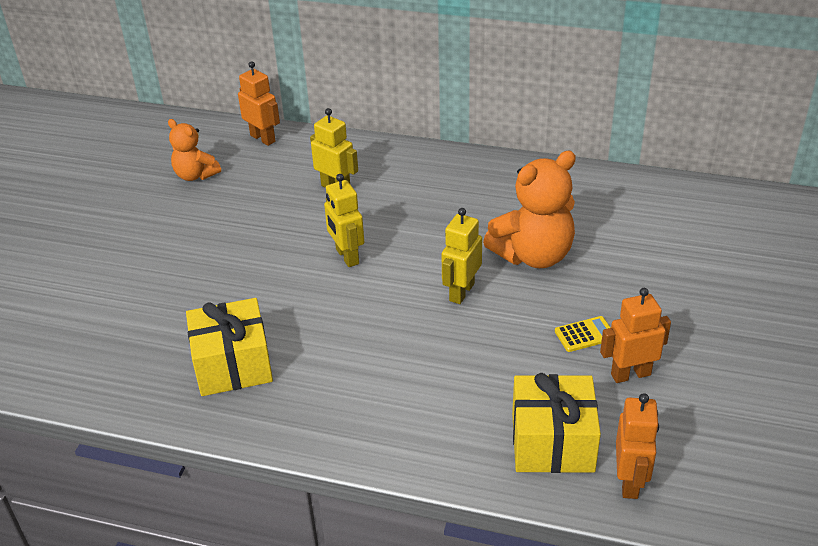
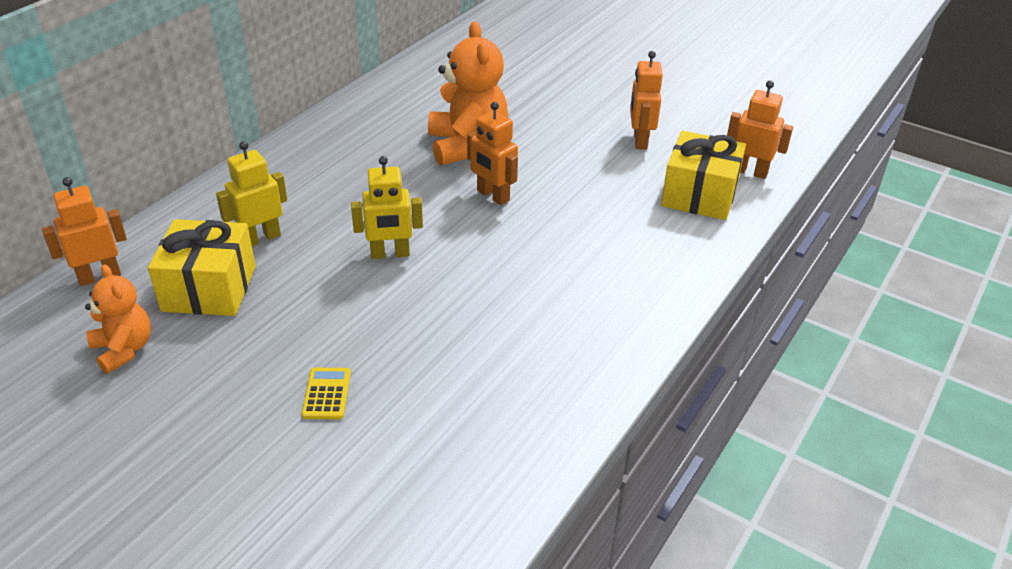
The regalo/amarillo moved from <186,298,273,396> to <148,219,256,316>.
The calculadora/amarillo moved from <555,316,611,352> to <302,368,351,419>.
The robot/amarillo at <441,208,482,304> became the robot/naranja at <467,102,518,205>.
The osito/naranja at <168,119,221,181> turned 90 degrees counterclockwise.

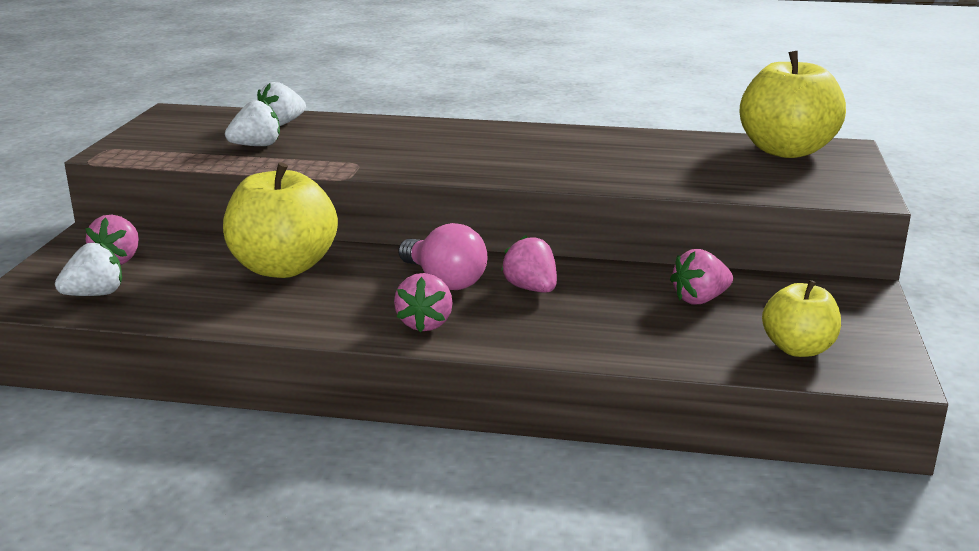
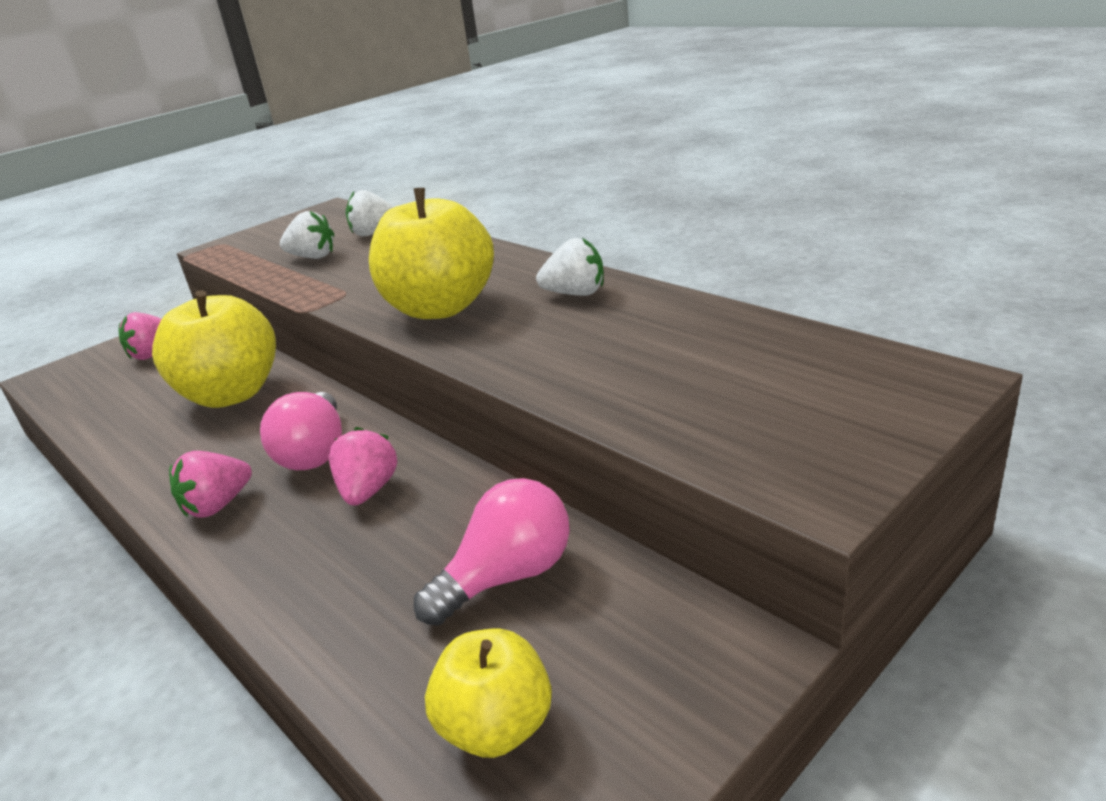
The fresa/blanco moved from <55,242,122,296> to <536,238,604,296>.
The manzana/amarillo moved from <739,51,846,158> to <369,188,494,319>.
The fresa/rosa at <670,249,733,305> was replaced by the bombilla/rosa at <414,478,570,626>.

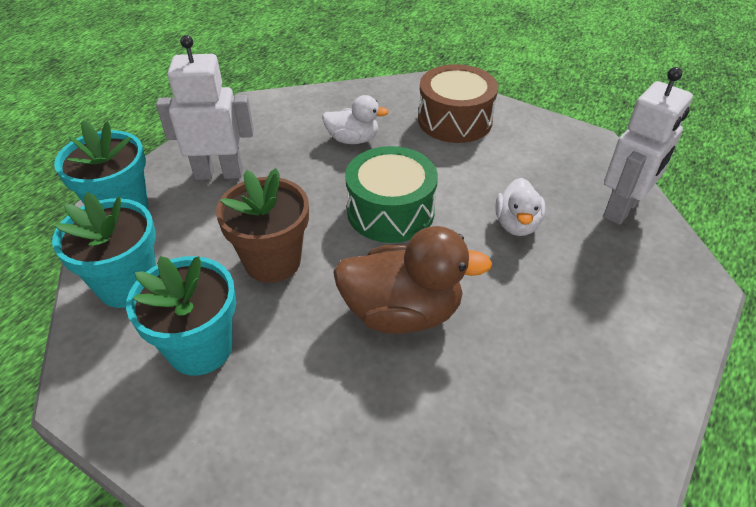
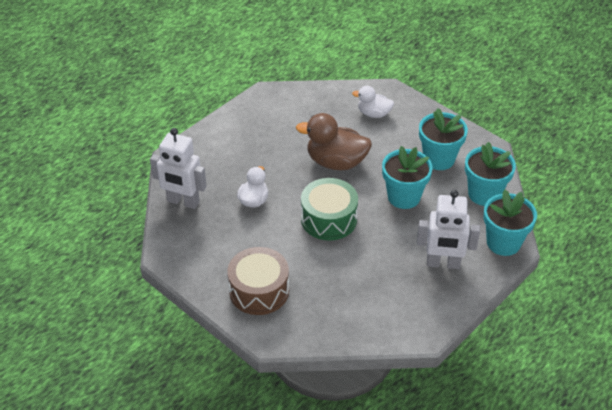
The pato/blanco moved from <322,95,389,144> to <352,86,394,118>.
The maceta/marrón at <216,168,309,283> became the maceta/turquesa at <382,146,433,209>.
The robot/blanco at <603,67,693,225> turned 120 degrees counterclockwise.

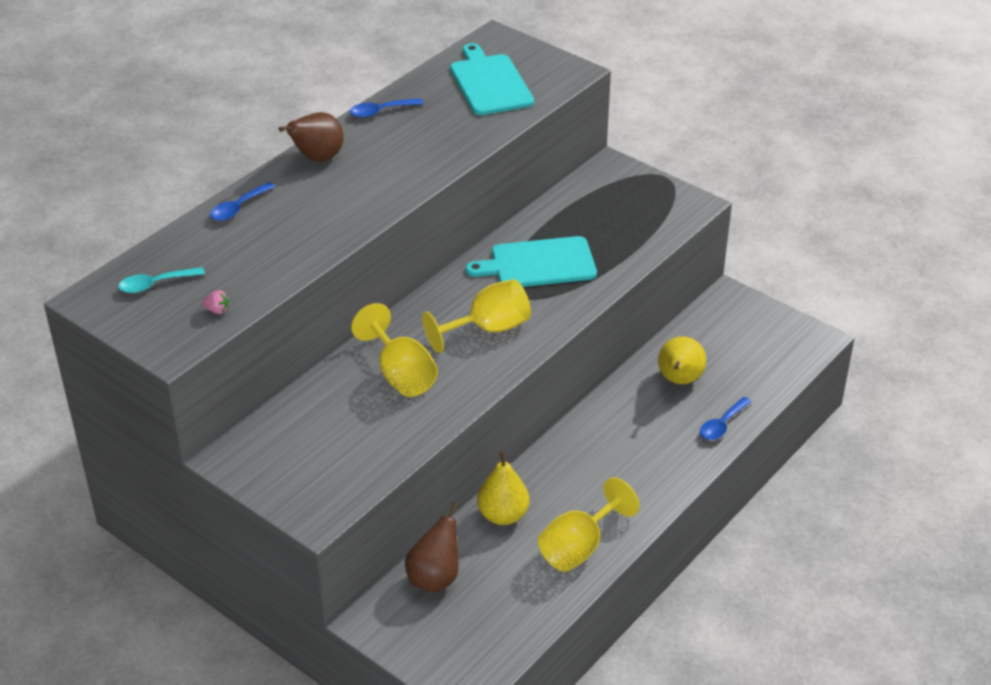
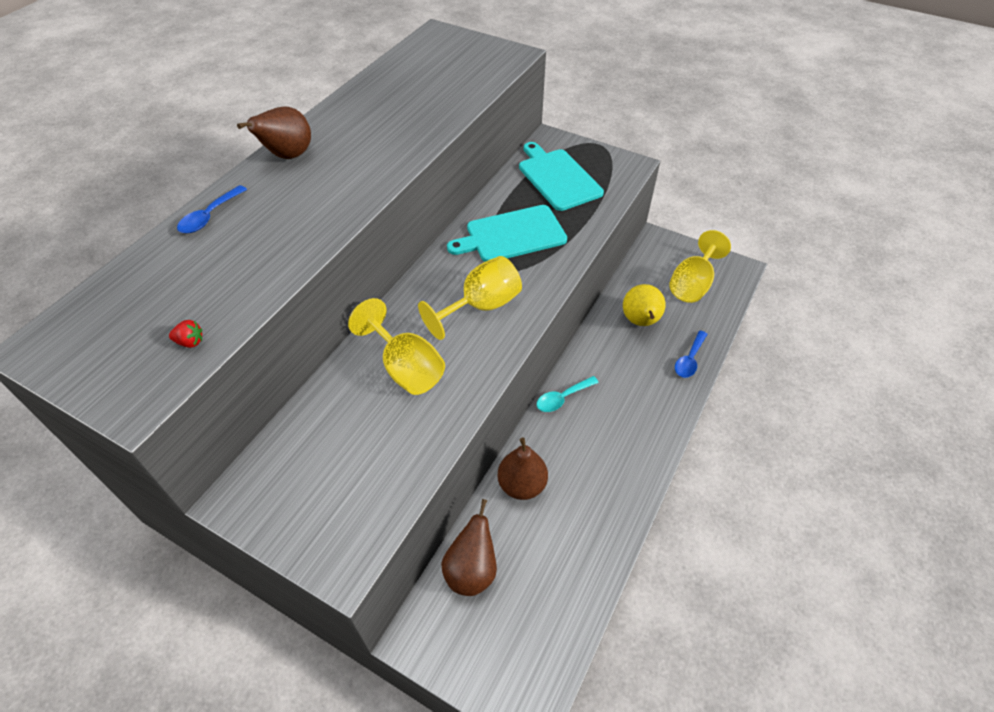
The cuchara/azul at <350,98,423,118> disappeared.
The cuchara/turquesa moved from <118,267,205,293> to <537,376,599,412>.
The tabla de cortar/turquesa moved from <450,43,534,115> to <519,142,604,211>.
The copa/amarillo moved from <538,477,640,572> to <669,230,731,303>.
The fresa/rosa at <202,290,229,314> became the fresa/rojo at <169,320,202,348>.
The pera/amarillo at <477,451,529,525> became the pera/marrón at <497,438,548,500>.

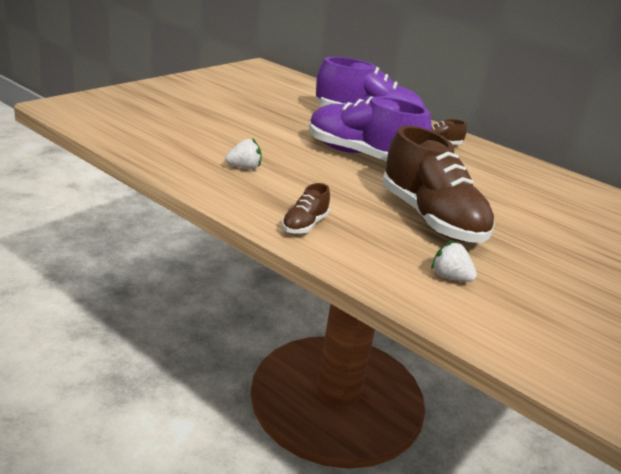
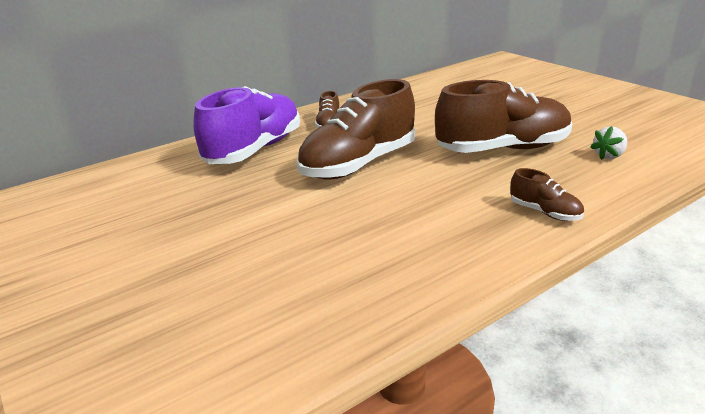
The fresa/blanco at <225,138,261,169> disappeared.
The zapato/morado at <309,96,432,161> became the zapato/marrón at <297,79,415,180>.

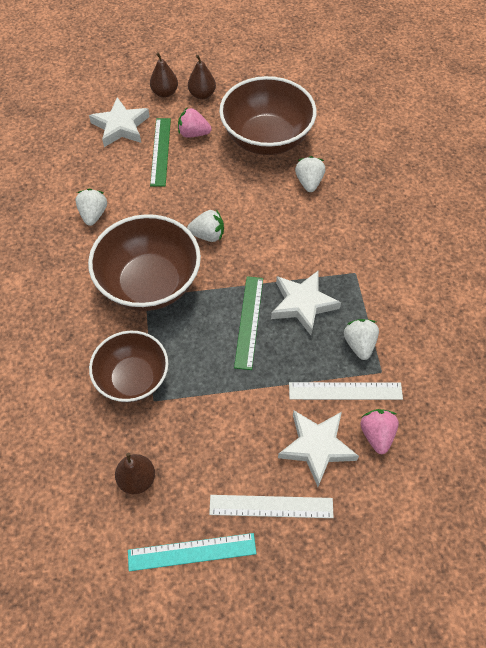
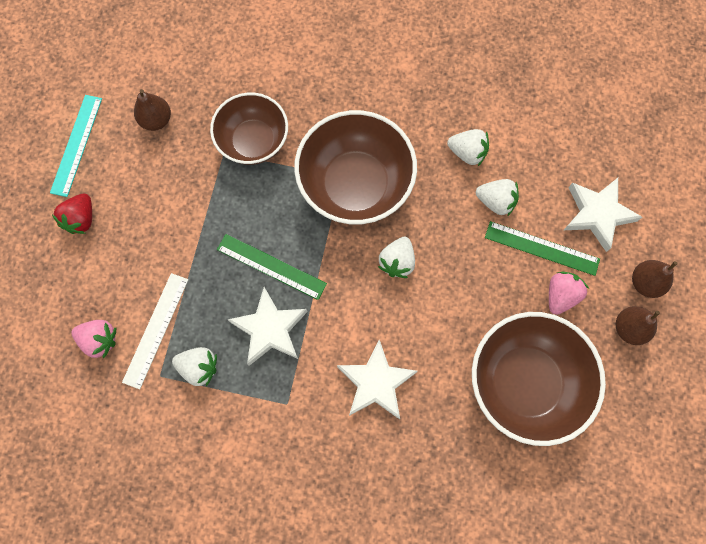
The estrella/blanco moved from <278,411,359,487> to <337,340,418,419>.
The fresa/blanco moved from <295,156,325,192> to <476,179,519,217>.
The regla/blanco at <209,495,334,518> was replaced by the fresa/rojo at <52,194,92,234>.

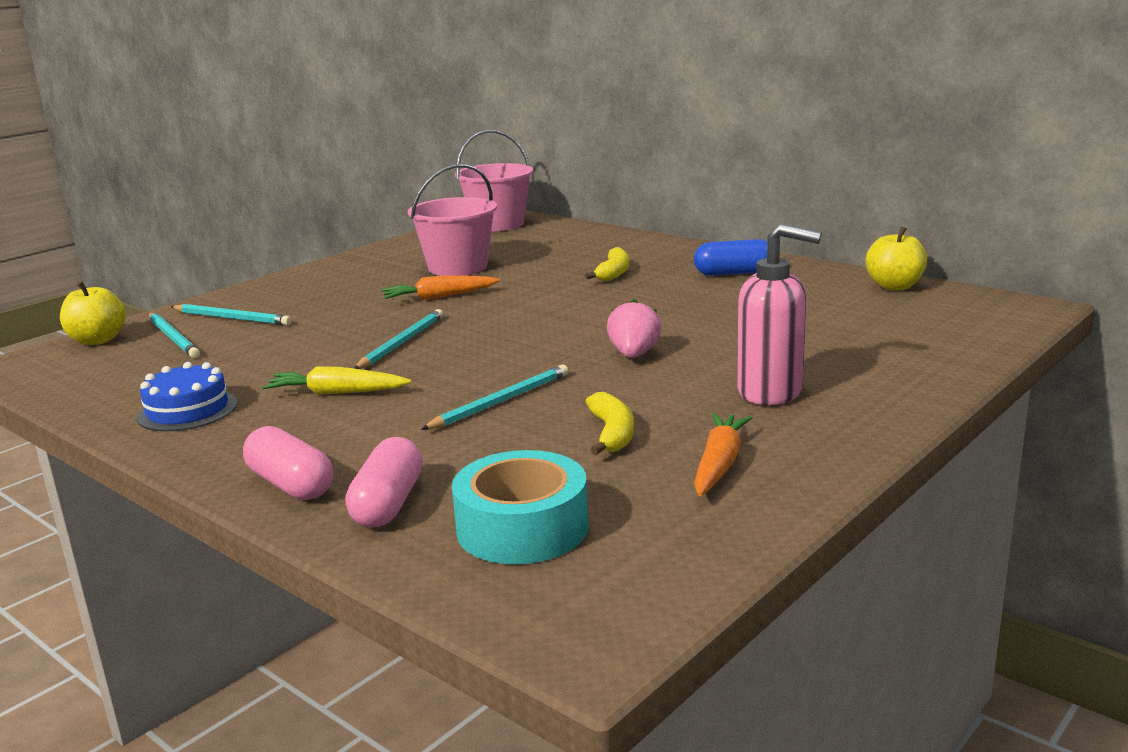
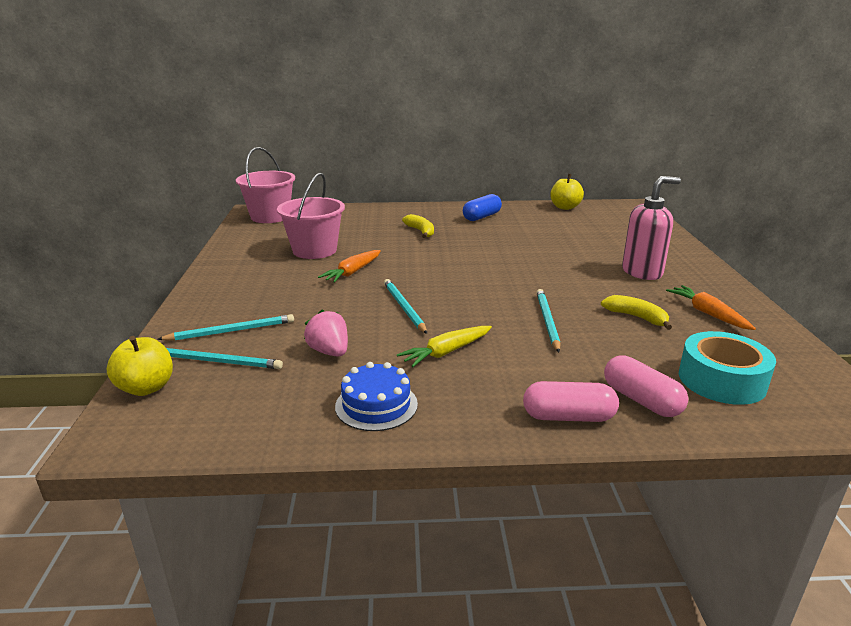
The fresa/rosa moved from <607,299,662,358> to <304,310,348,357>.

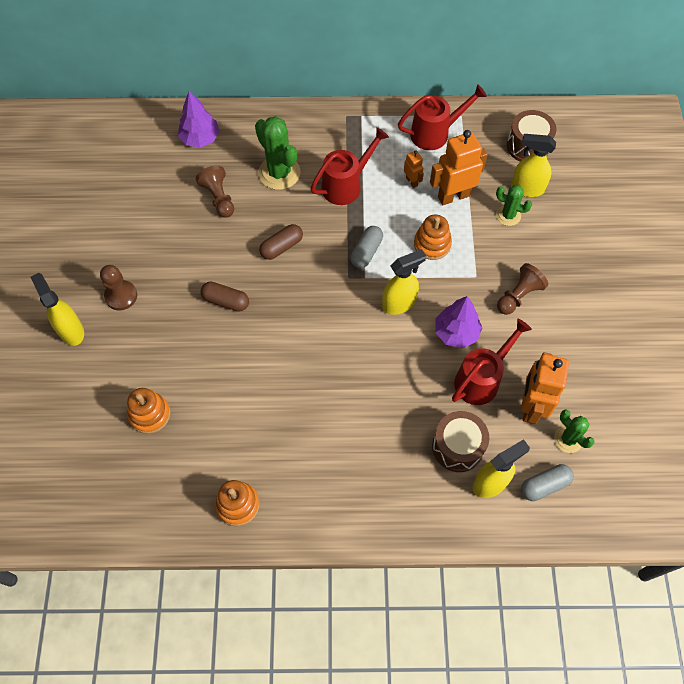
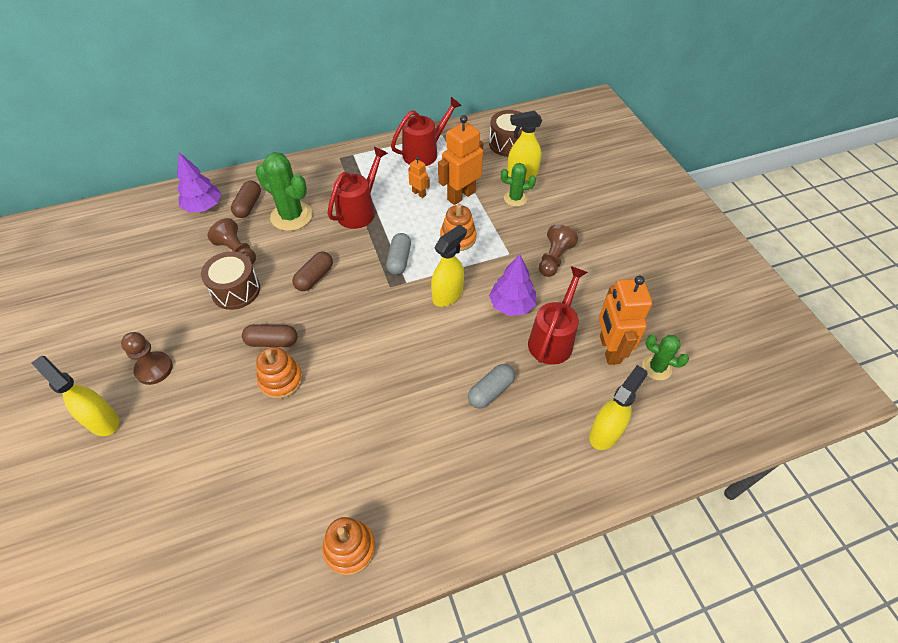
The cápsula/marrón at <231,181,261,218> appeared.
The juguete apilable/naranja moved from <127,388,171,434> to <256,347,303,399>.
The tambor/marrón moved from <432,411,489,472> to <201,251,260,310>.
The cápsula/gris moved from <521,464,574,501> to <468,364,515,409>.

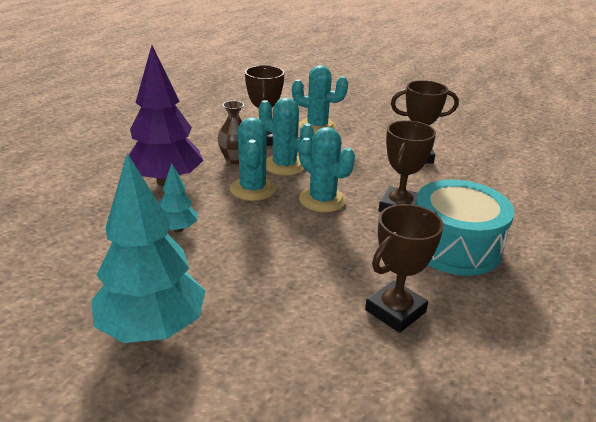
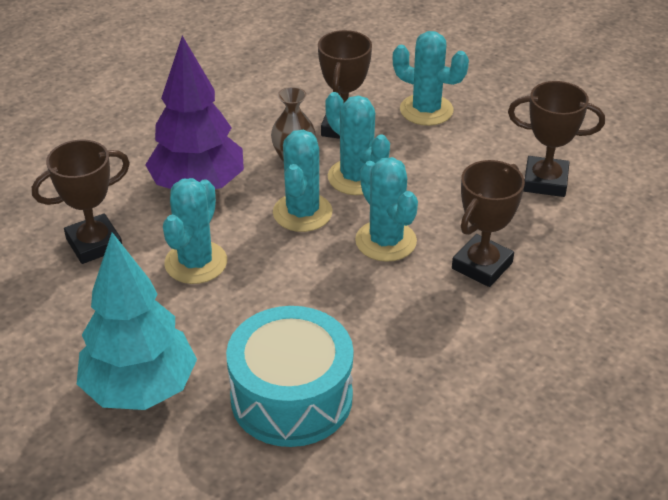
The trofeo/marrón moved from <365,204,444,333> to <32,140,130,264>.
The tambor/turquesa moved from <416,179,515,276> to <226,306,353,447>.
The árbol/turquesa at <160,163,198,232> was replaced by the cactus/turquesa at <163,178,227,284>.

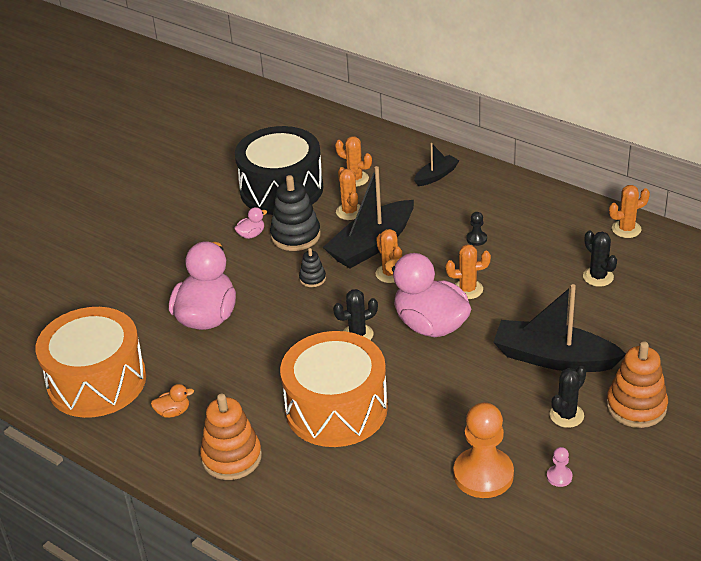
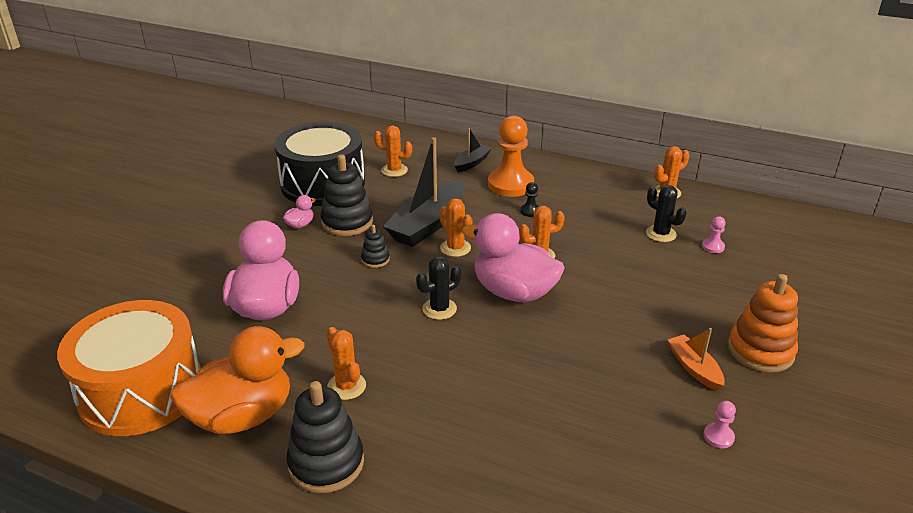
The tambor/naranja at <280,331,388,447> disappeared.
The barco/negro at <493,284,626,372> disappeared.
The peón/rosa at <702,216,726,253> appeared.
The cactus/naranja moved from <336,167,361,220> to <327,327,366,400>.
The peón/naranja moved from <454,402,514,498> to <488,116,534,197>.
The cactus/negro at <550,366,586,428> was replaced by the barco/naranja at <668,328,725,391>.
The juguete apilable/naranja at <200,394,262,480> became the juguete apilable/negro at <286,381,364,493>.
The pato/naranja at <151,384,194,418> changed to 2.43 times the size.

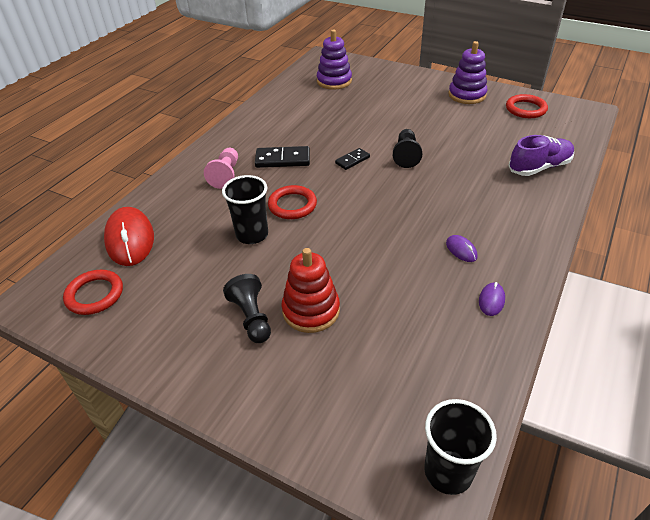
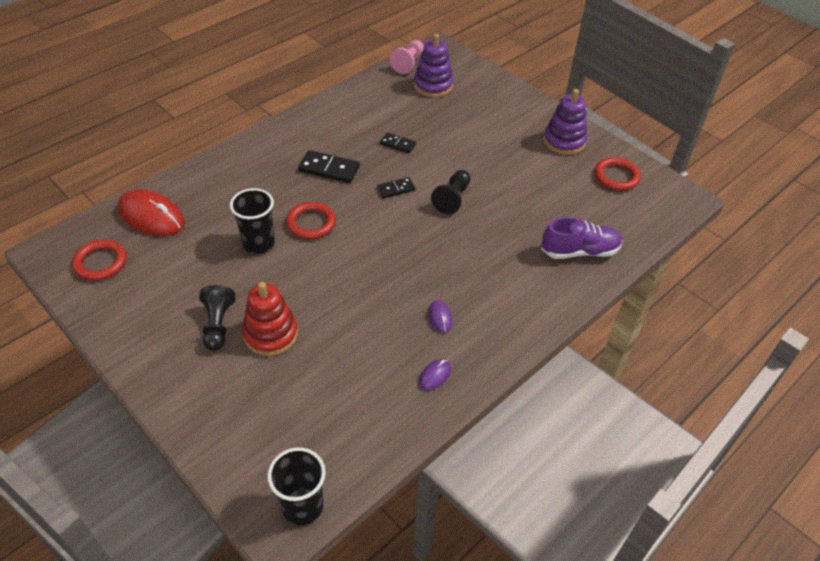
The ficha de dominó/negro at <380,132,416,153> appeared.
The peón/rosa moved from <204,148,238,189> to <390,40,424,74>.
The ratón/rojo at <104,207,154,266> turned 60 degrees counterclockwise.

